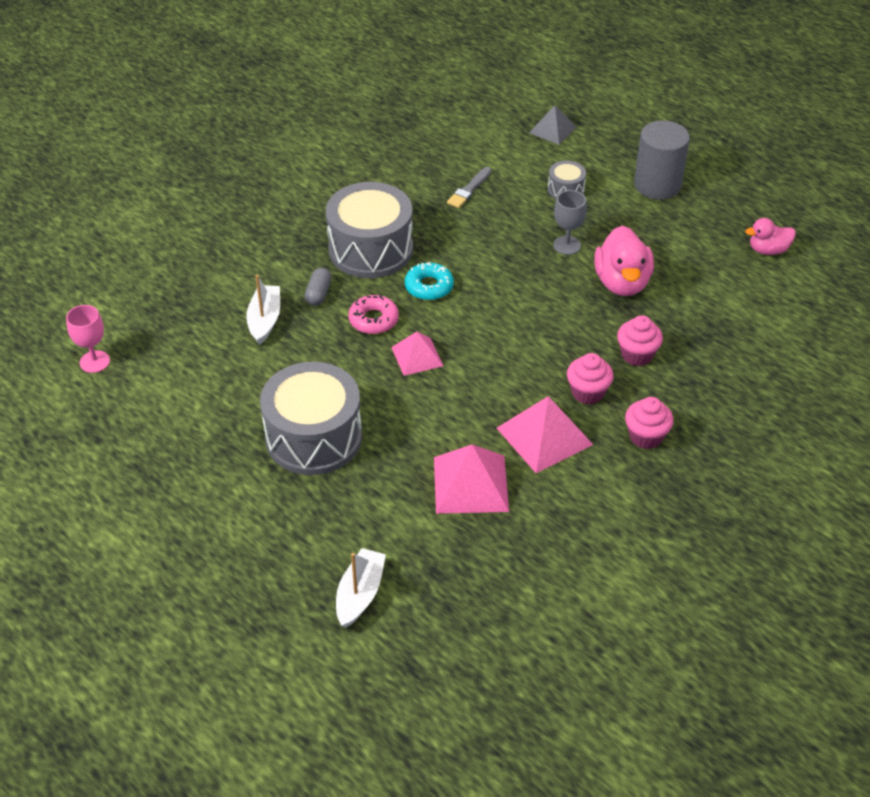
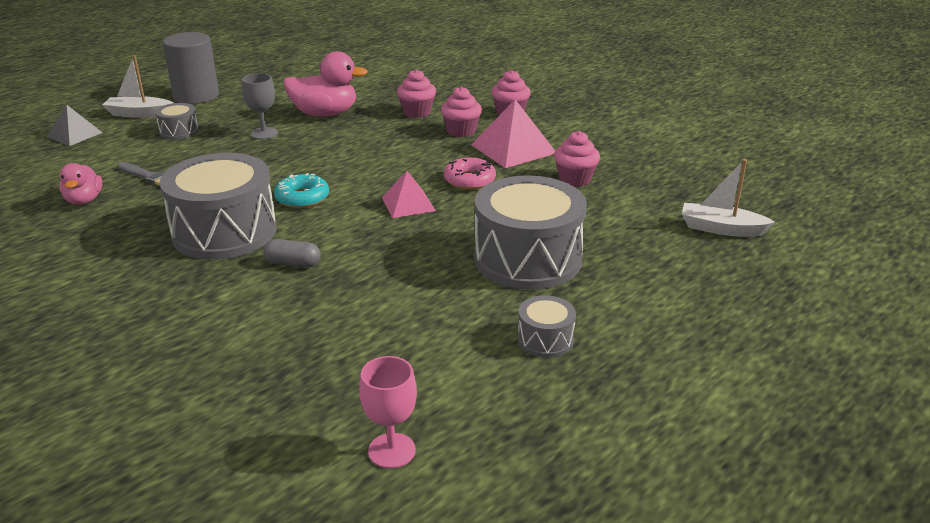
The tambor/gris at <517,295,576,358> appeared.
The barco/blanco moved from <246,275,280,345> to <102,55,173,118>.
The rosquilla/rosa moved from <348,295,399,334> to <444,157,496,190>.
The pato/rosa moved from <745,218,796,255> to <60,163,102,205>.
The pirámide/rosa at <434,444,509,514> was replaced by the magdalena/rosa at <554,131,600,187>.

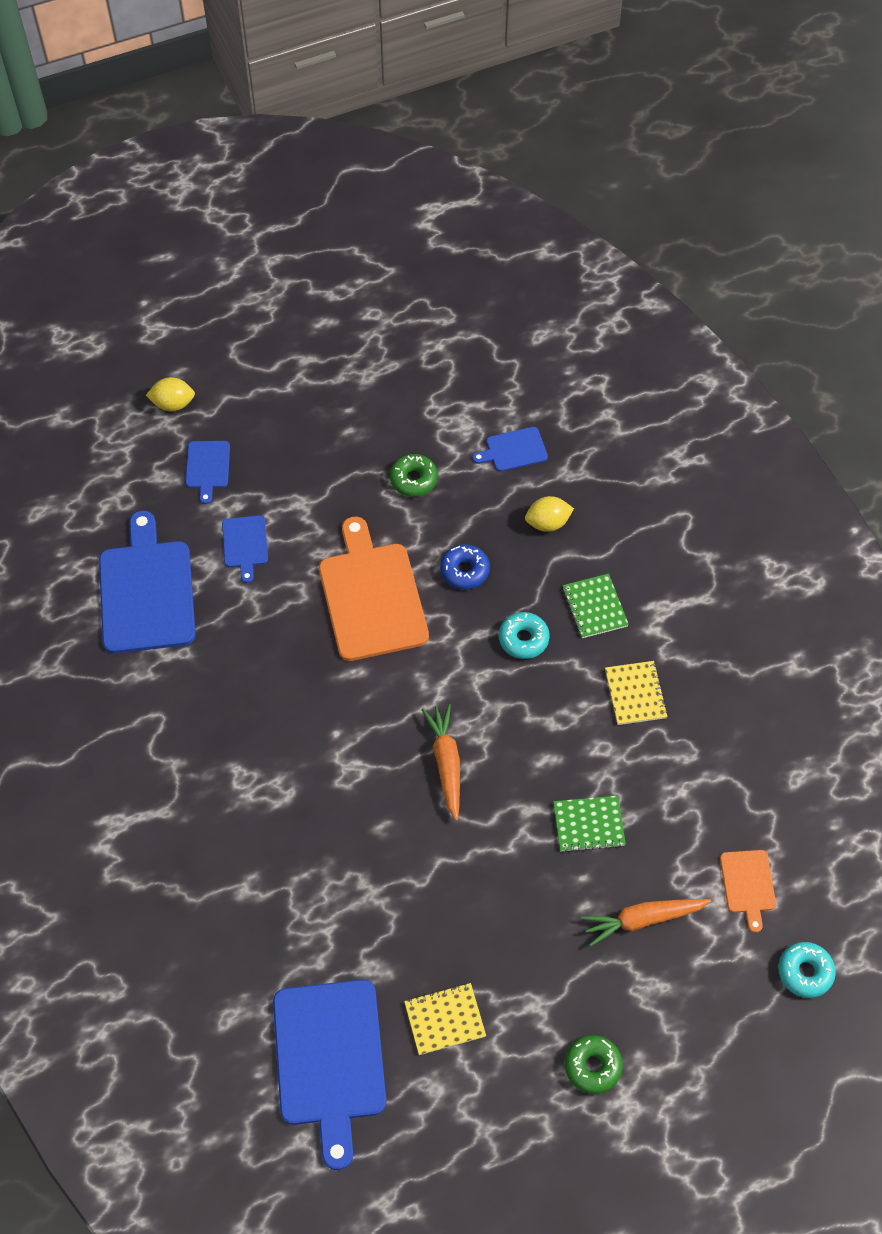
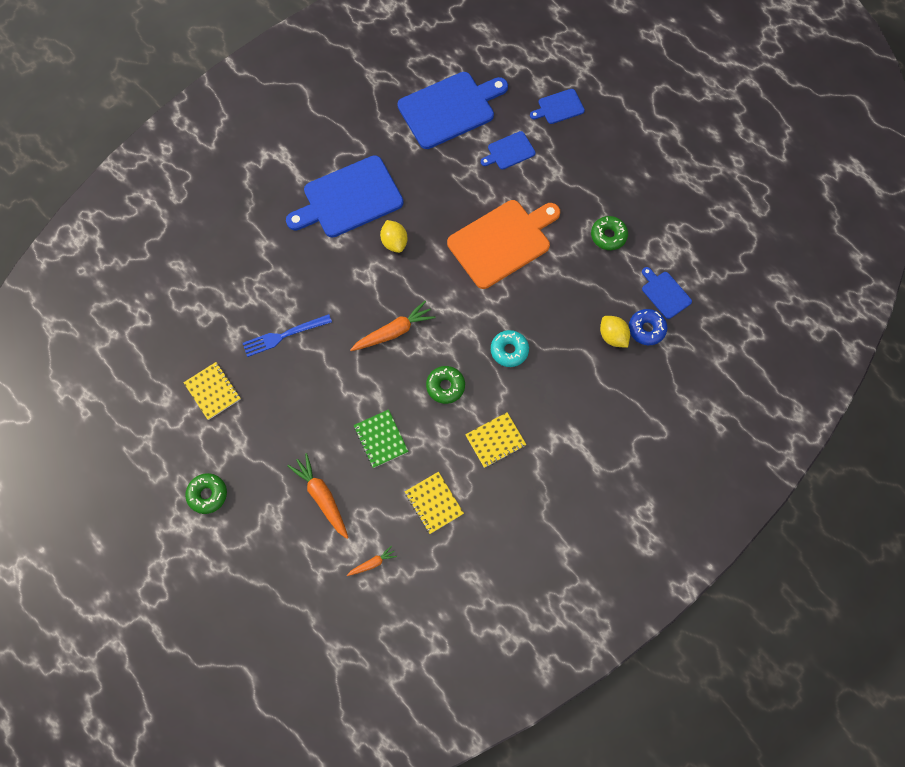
The cuaderno/verde at <562,573,629,638> disappeared.
The rosquilla/turquesa at <778,942,836,998> disappeared.
The tenedor/azul at <243,314,332,357> appeared.
The cuaderno/amarillo at <405,472,464,534> appeared.
The rosquilla/verde at <426,366,465,404> appeared.
The limón/amarillo moved from <146,377,195,411> to <380,220,407,253>.
The tabla de cortar/azul moved from <273,980,386,1170> to <286,155,404,238>.
The rosquilla/azul moved from <440,544,490,589> to <629,309,667,345>.
The tabla de cortar/naranja at <720,850,776,933> was replaced by the zanahoria/naranja at <347,546,397,576>.

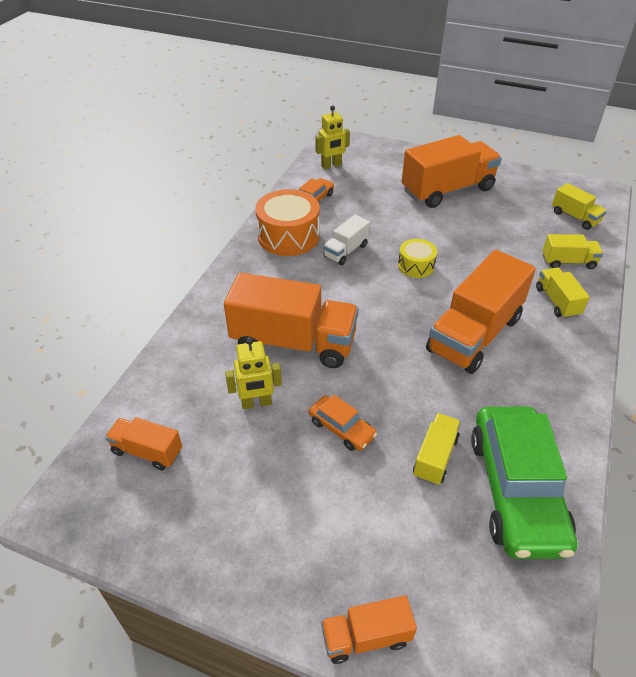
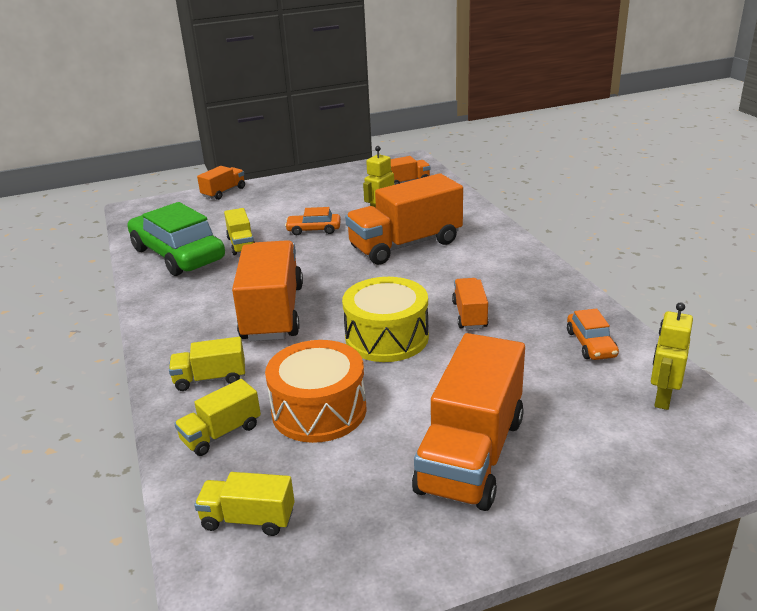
The tambor/naranja moved from <255,189,320,256> to <265,340,366,443>.
The camión/blanco at <323,215,370,265> became the camión/naranja at <452,278,489,329>.
The camión/amarillo at <536,267,590,319> turned 135 degrees clockwise.
The tambor/amarillo at <398,239,437,278> changed to 1.80 times the size.

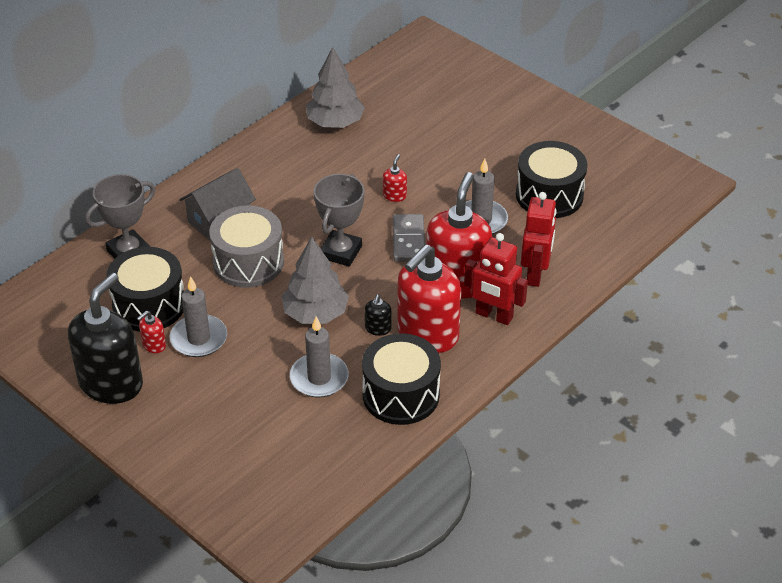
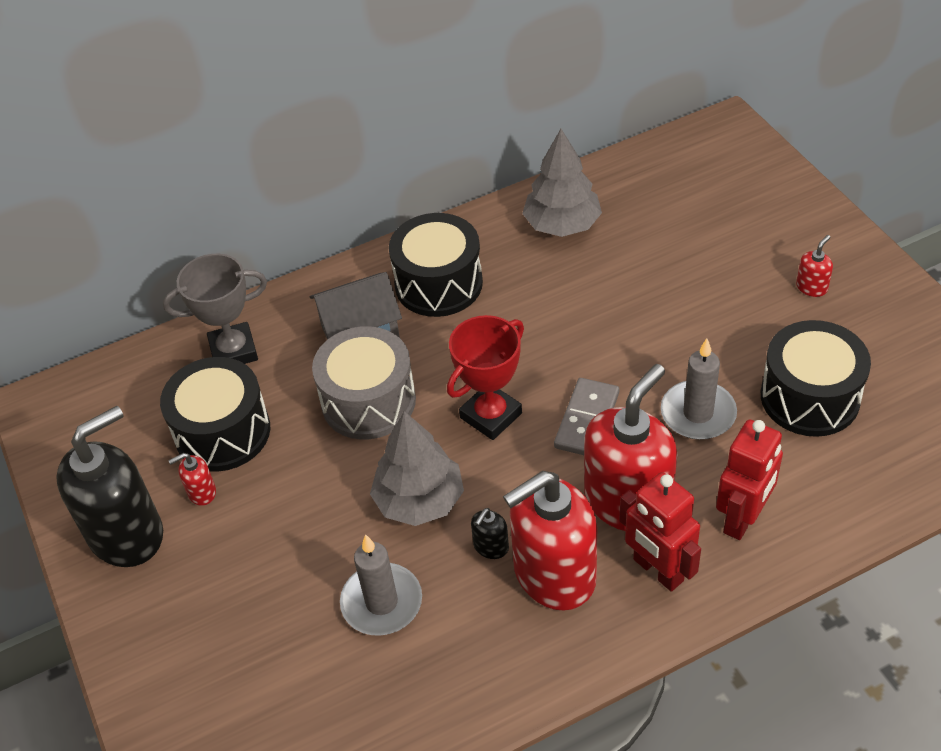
The vela/gris at <170,276,227,357> disappeared.
The tambor/negro moved from <362,333,441,425> to <389,213,483,317>.
The dispensador de jabón/rojo moved from <383,154,407,202> to <796,235,833,297>.
The trofeo/gris at <314,174,365,266> became the trofeo/rojo at <447,315,524,440>.

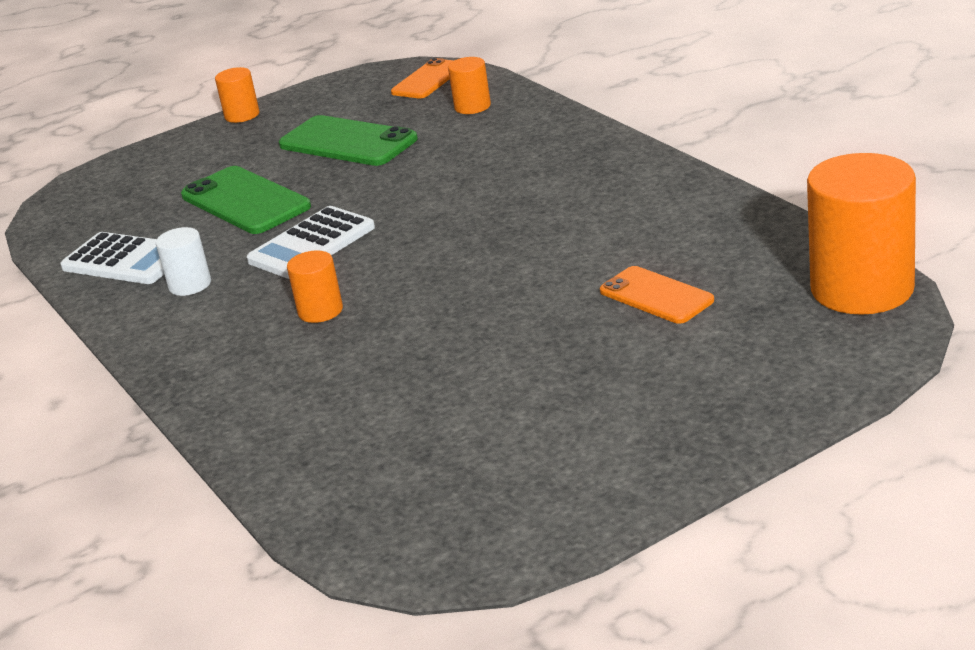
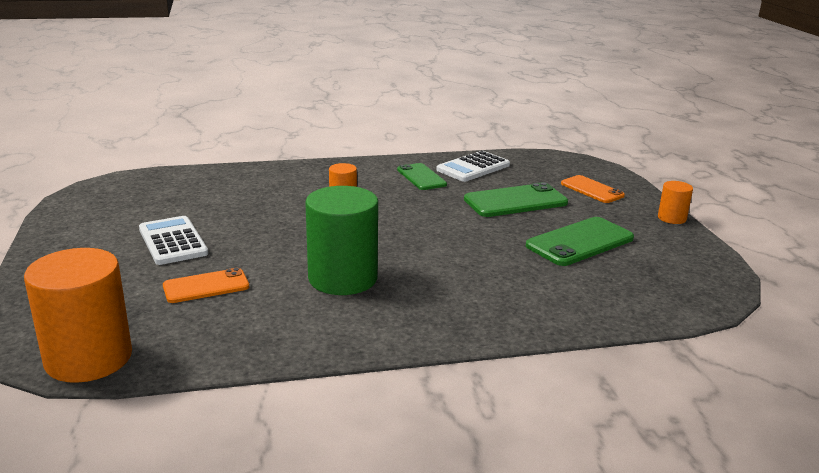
The cilindro/naranja at <448,57,491,114> disappeared.
The cilindro/verde at <305,186,378,295> appeared.
The calculadora/blanco moved from <247,206,375,279> to <139,216,208,265>.
The móvil/naranja moved from <391,58,454,98> to <561,175,625,203>.
The cilindro/blanco at <156,227,211,296> was replaced by the móvil/verde at <397,163,447,190>.

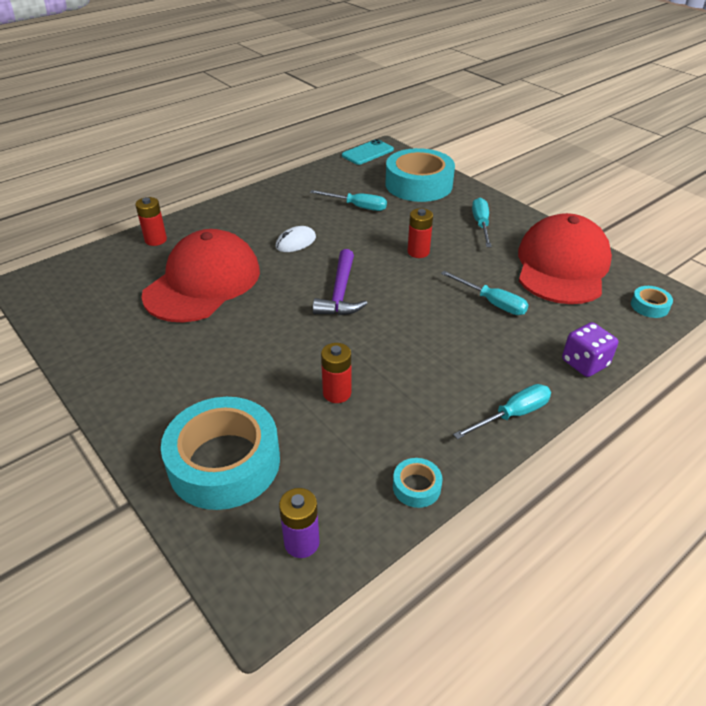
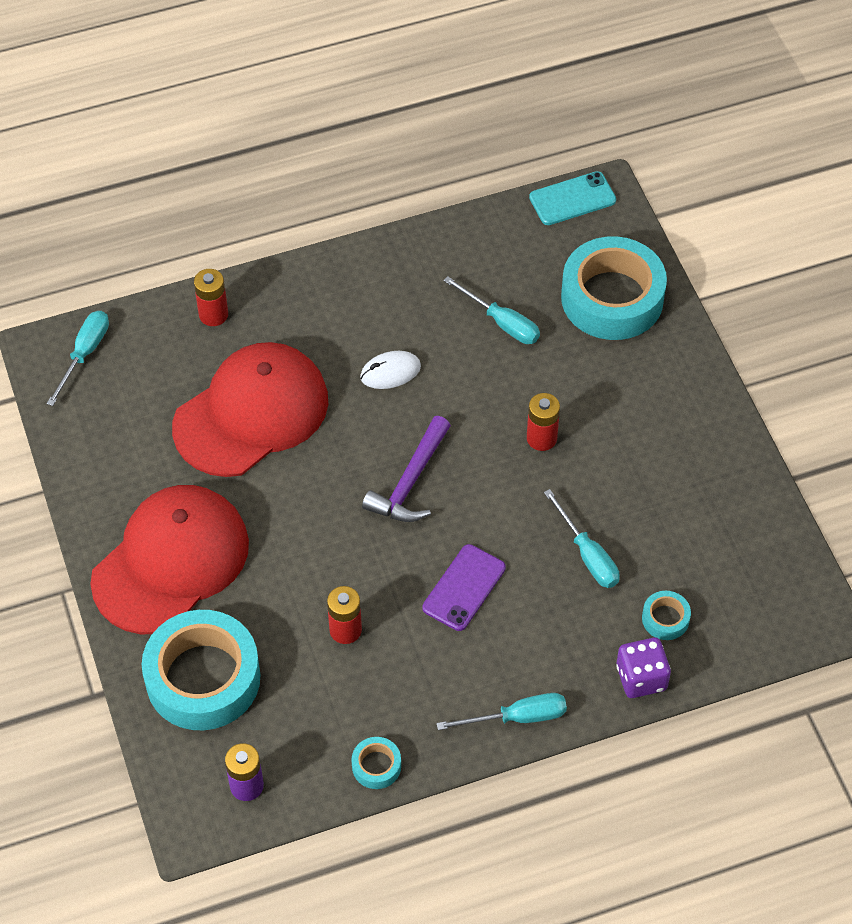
The móvil/morado at <422,544,506,631> appeared.
The destornillador/turquesa moved from <472,197,492,247> to <47,311,109,406>.
The gorra/rojo moved from <518,213,612,304> to <90,485,249,634>.
The cinta adhesiva/turquesa moved from <631,286,673,318> to <642,591,691,640>.

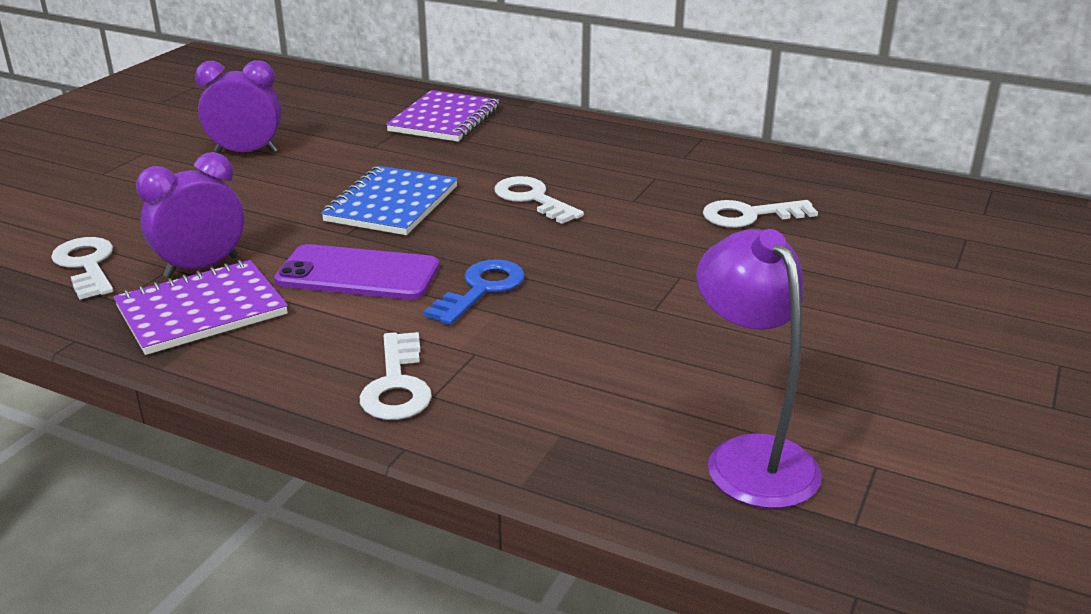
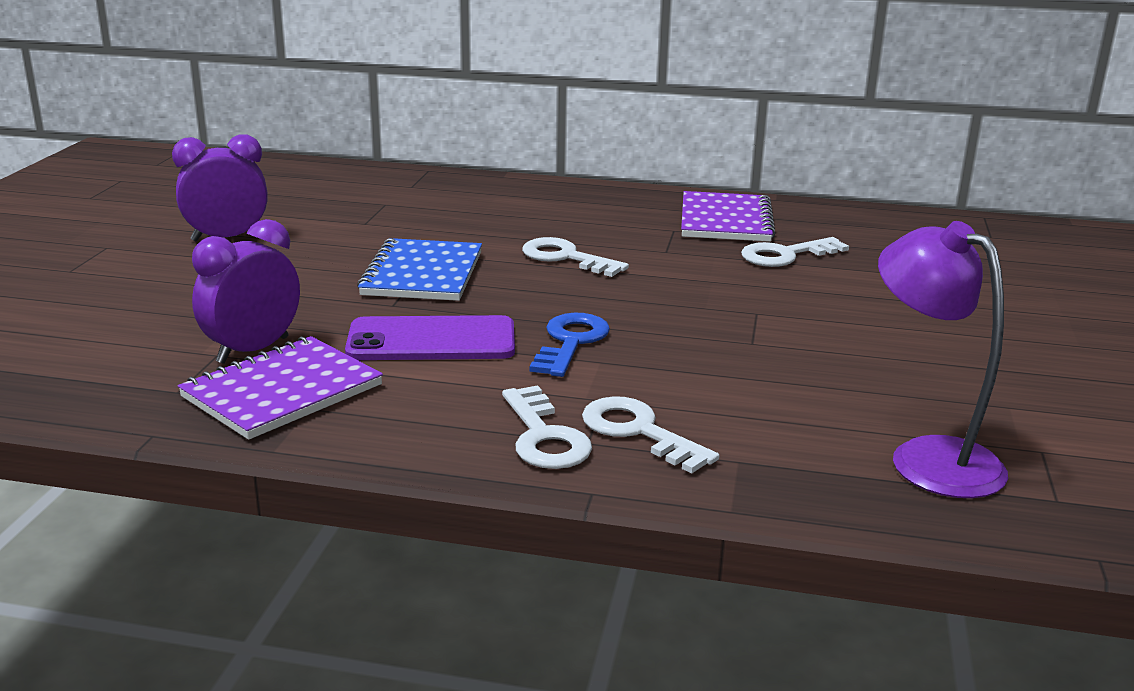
The llave/blanco moved from <51,237,113,299> to <582,396,719,473>.
The cuaderno/morado moved from <386,90,500,142> to <681,191,776,242>.

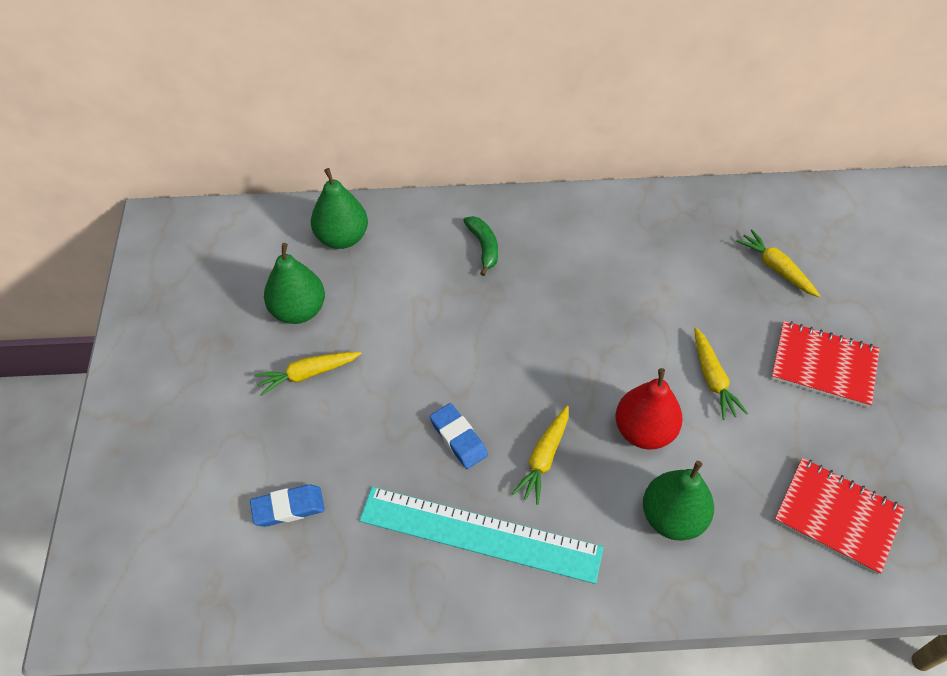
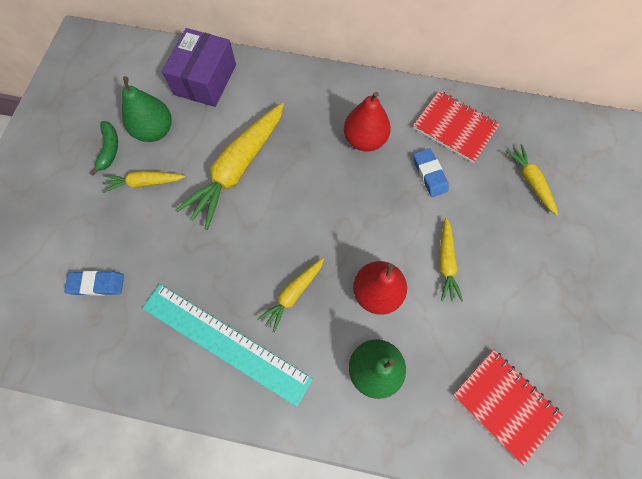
The zanahoria/amarillo at <175,103,284,230> appeared.
The pera/rojo at <344,92,391,151> appeared.
The goma de borrar/azul moved from <430,403,488,469> to <413,148,449,197>.
The plátano/verde moved from <463,216,498,276> to <90,121,118,176>.
The cuaderno/rojo moved from <771,321,880,408> to <413,91,500,163>.
The pera/verde at <311,168,368,249> was replaced by the caja/morado at <162,28,236,107>.

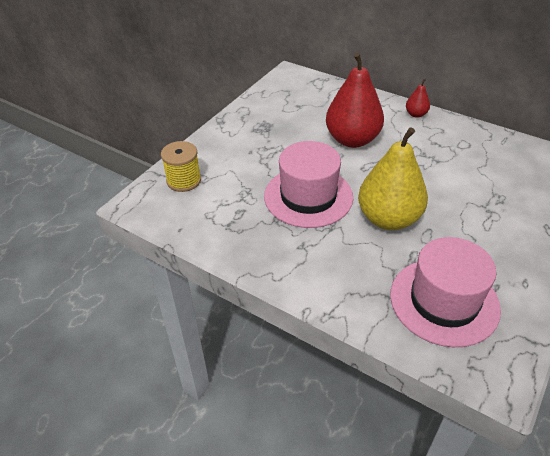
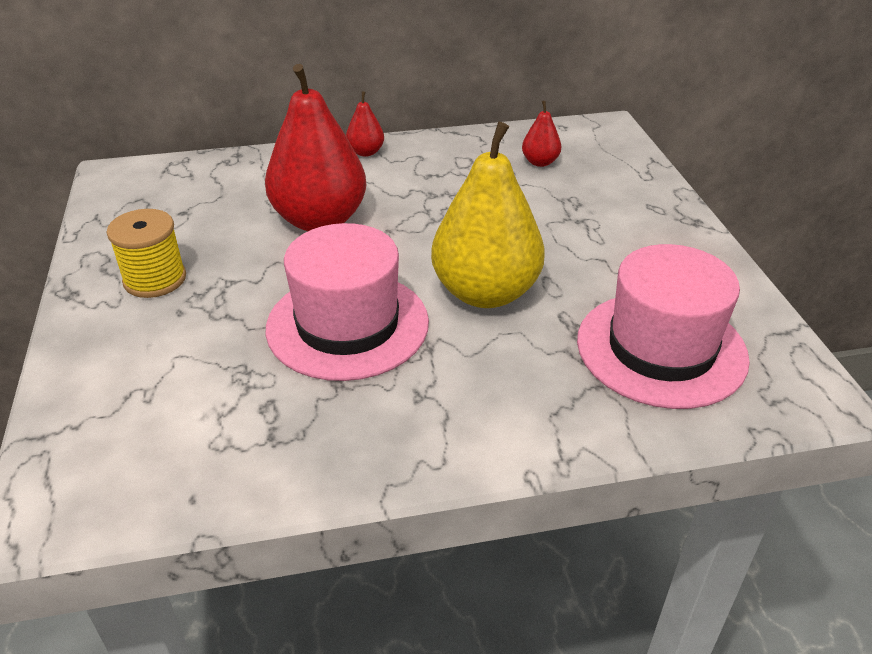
The pera/rojo at <522,101,561,167> appeared.
The carrete/amarillo moved from <161,141,201,192> to <106,209,186,298>.

